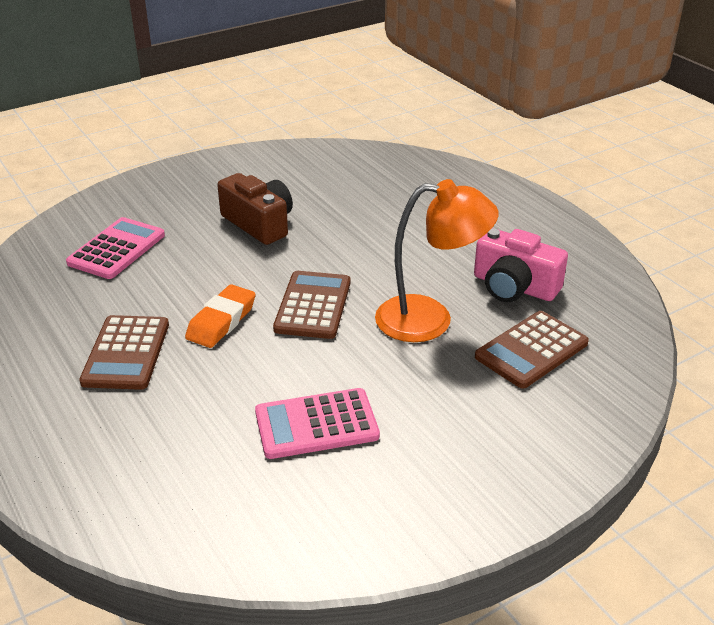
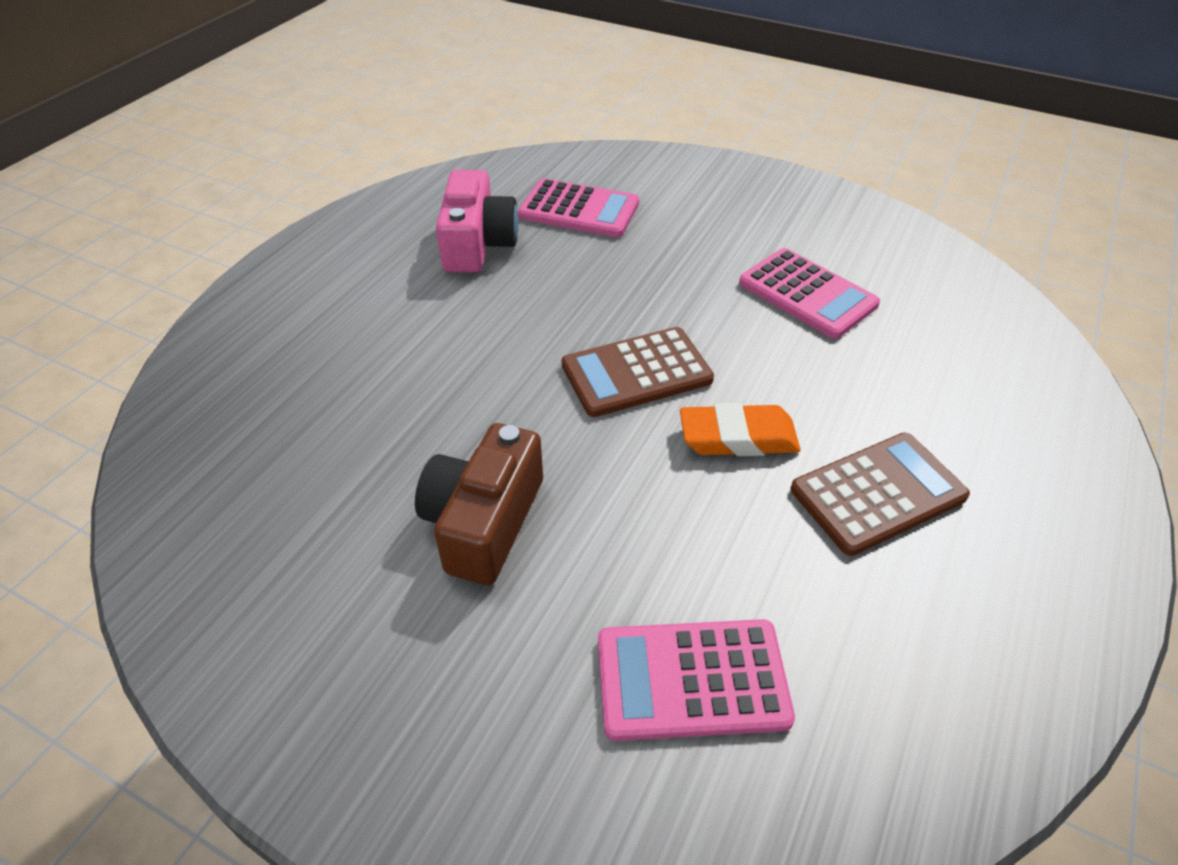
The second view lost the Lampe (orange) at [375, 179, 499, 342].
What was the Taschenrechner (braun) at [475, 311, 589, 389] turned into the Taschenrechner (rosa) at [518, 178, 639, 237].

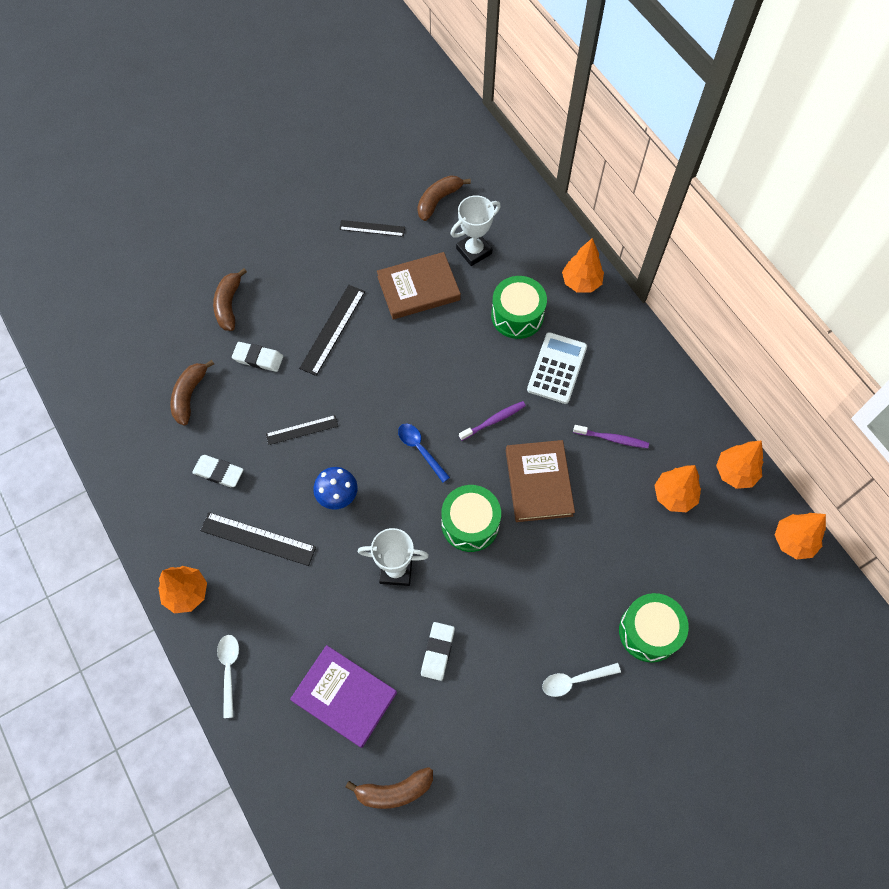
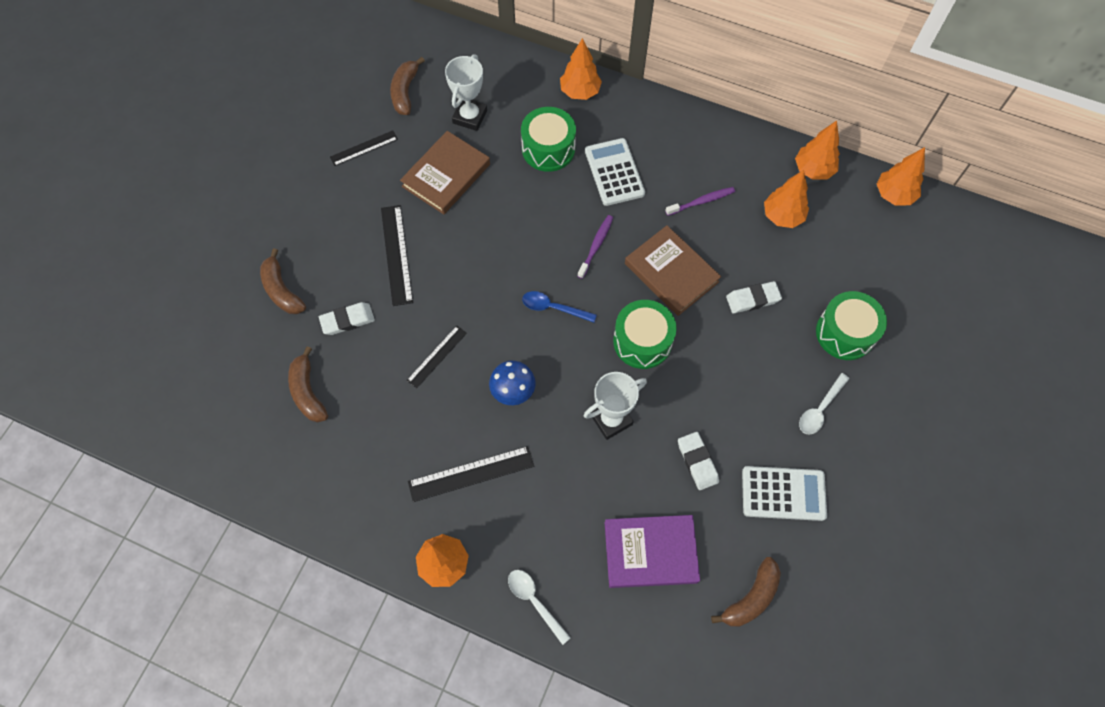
The second view gained the Taschenrechner (weiß) at [742, 466, 827, 521].
The Radiergummi (weiß) ended up elsewhere, having gone from [192, 455, 244, 487] to [726, 281, 782, 313].

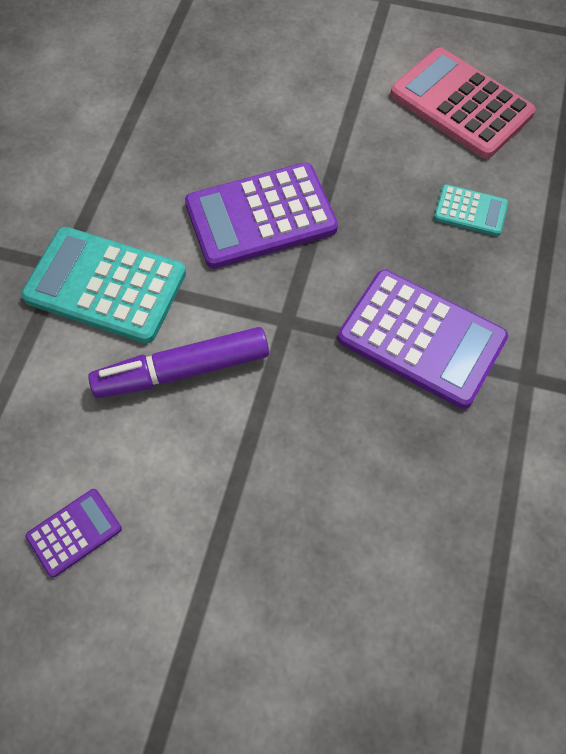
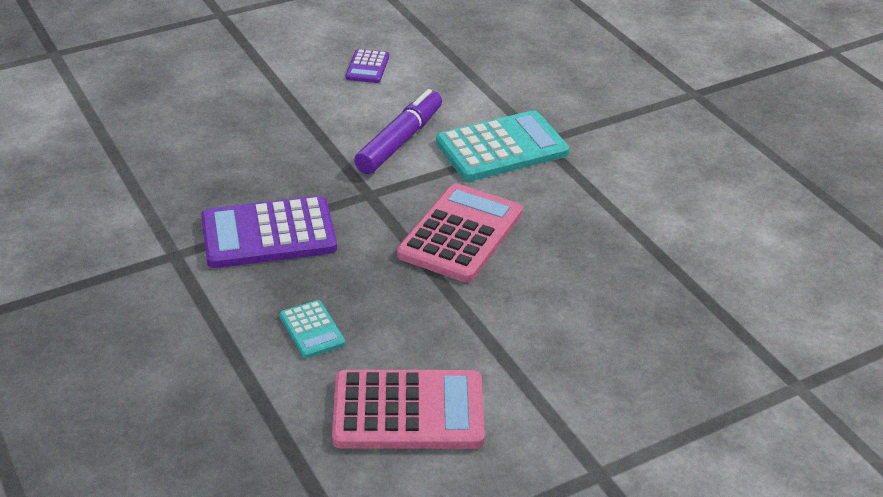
What was the Taschenrechner (lila) at [185, 163, 338, 269] turned into the Taschenrechner (rosa) at [397, 184, 523, 282].
The Taschenrechner (türkis) at [434, 184, 509, 236] ended up facing another way, 90 degrees counterclockwise from before.

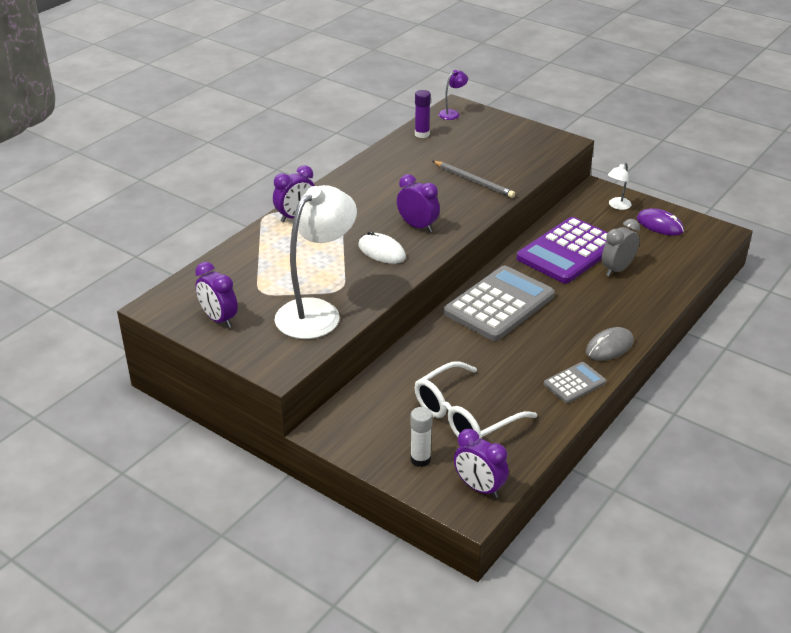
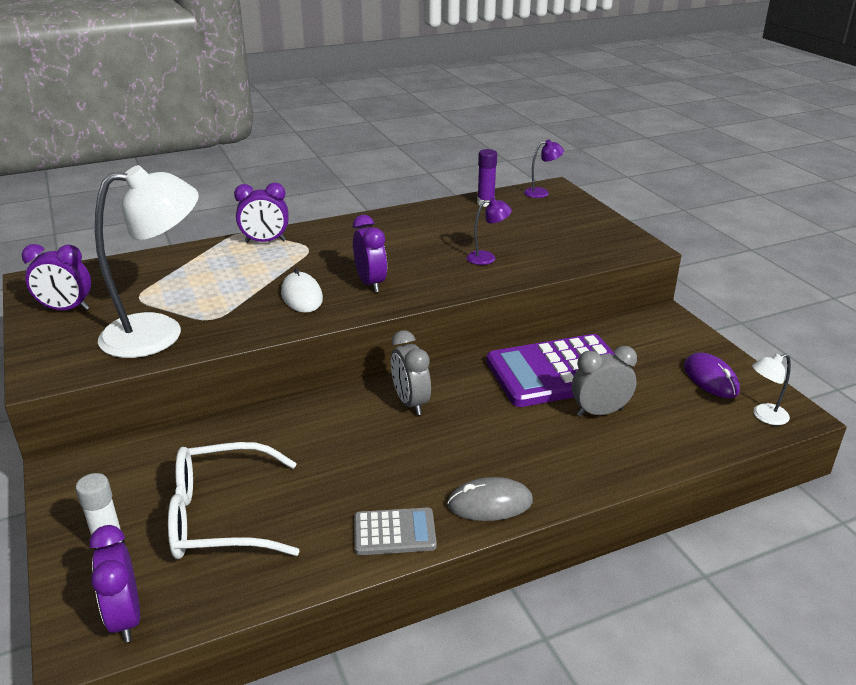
The Lampe (weiß) ended up elsewhere, having gone from [608, 162, 632, 210] to [752, 354, 791, 425].
Where the Bleistift (grau) stood at [433, 161, 515, 198], the Lampe (lila) came to stand at [466, 198, 512, 265].
Where the Taschenrechner (grau) stood at [444, 265, 555, 341], the Wecker (grau) came to stand at [391, 330, 431, 415].
The Wecker (lila) at [195, 262, 238, 328] ended up facing another way, 75 degrees counterclockwise from before.

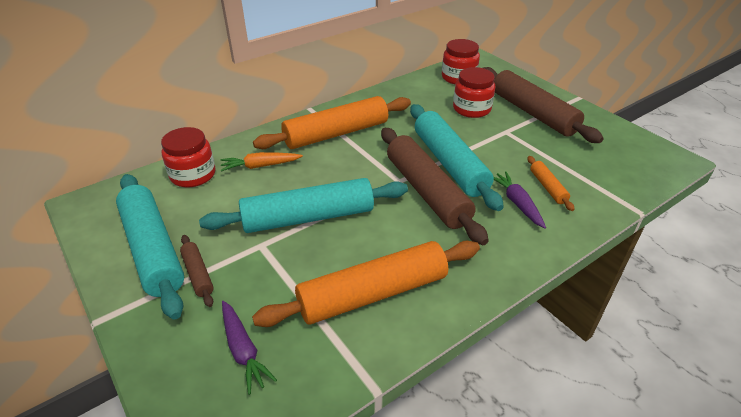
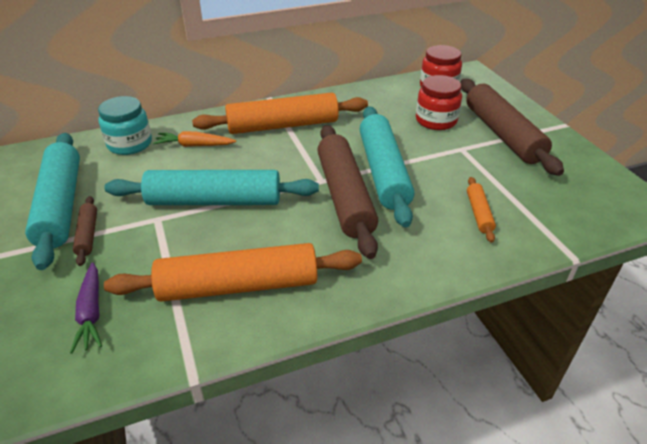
The second view lost the Karotte (lila) at [494, 171, 546, 229].
What was the Einmachglas (rot) at [161, 127, 216, 187] turned into the Einmachglas (türkis) at [98, 96, 152, 155].

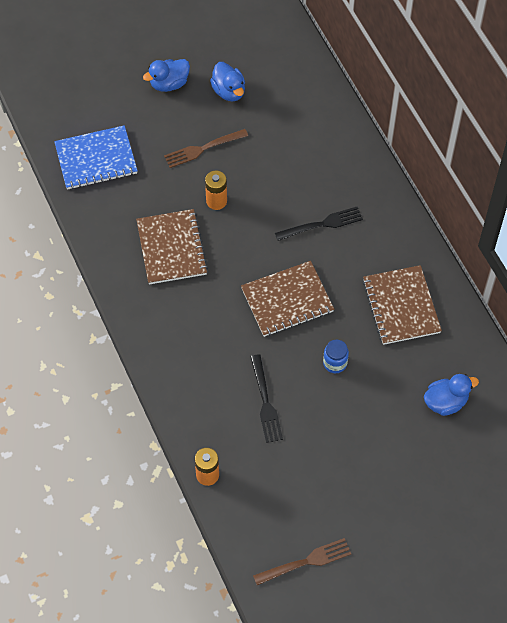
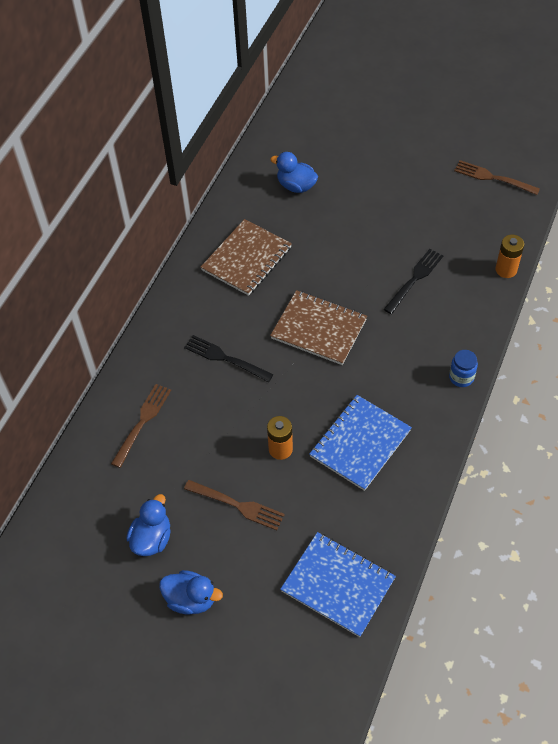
The second view gained the Gabel (braun) at [111, 384, 171, 468].
The Einmachglas (blau) ended up elsewhere, having gone from [323, 340, 349, 373] to [449, 350, 478, 387].
What was the Notizbuch (braun) at [136, 209, 208, 284] turned into the Notizbuch (blau) at [309, 395, 412, 491].

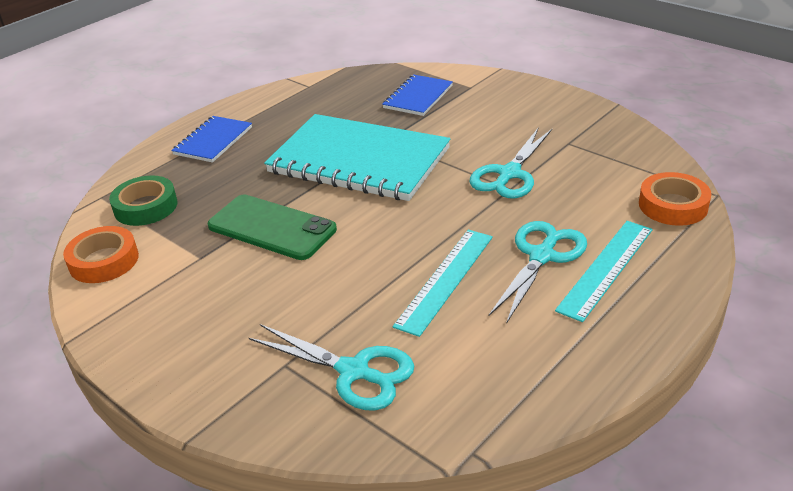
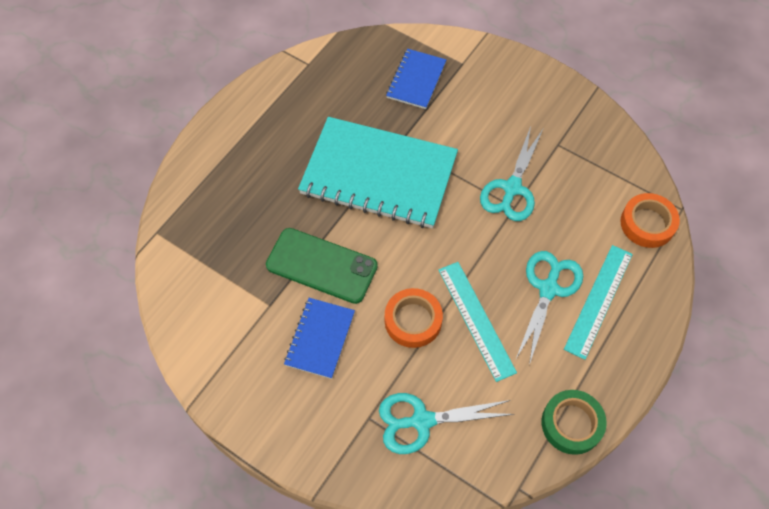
The Klebeband (orange) ended up elsewhere, having gone from [63, 226, 139, 283] to [385, 288, 443, 348].
The Klebeband (grün) ended up elsewhere, having gone from [109, 175, 177, 226] to [542, 390, 607, 455].
The Notizbuch (blau) ended up elsewhere, having gone from [171, 116, 252, 163] to [284, 298, 355, 379].
The Schere (türkis) at [249, 324, 414, 410] ended up facing another way, 150 degrees clockwise from before.
The Lineal (türkis) at [393, 230, 493, 337] ended up facing another way, 45 degrees counterclockwise from before.

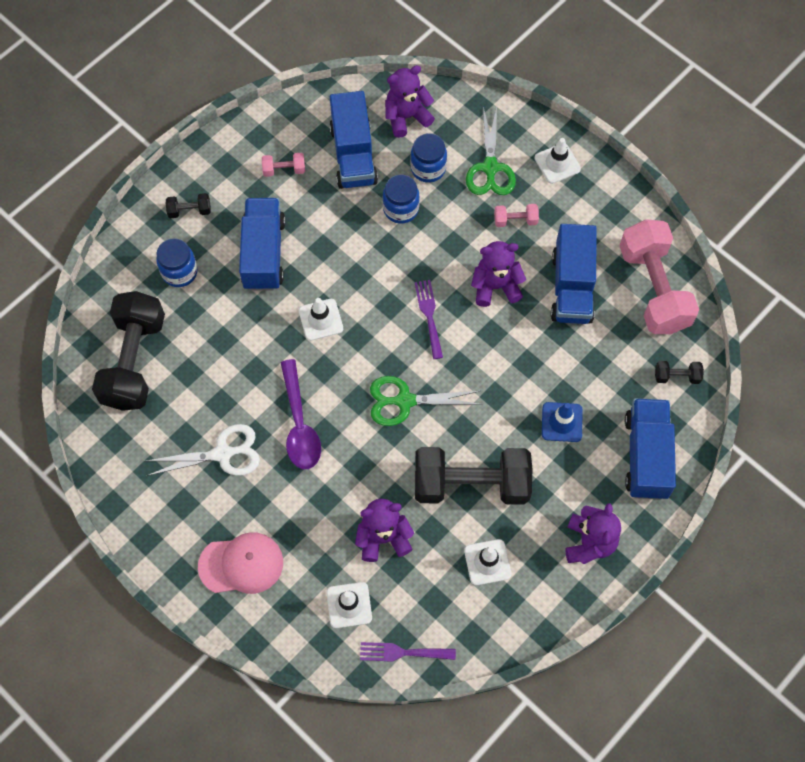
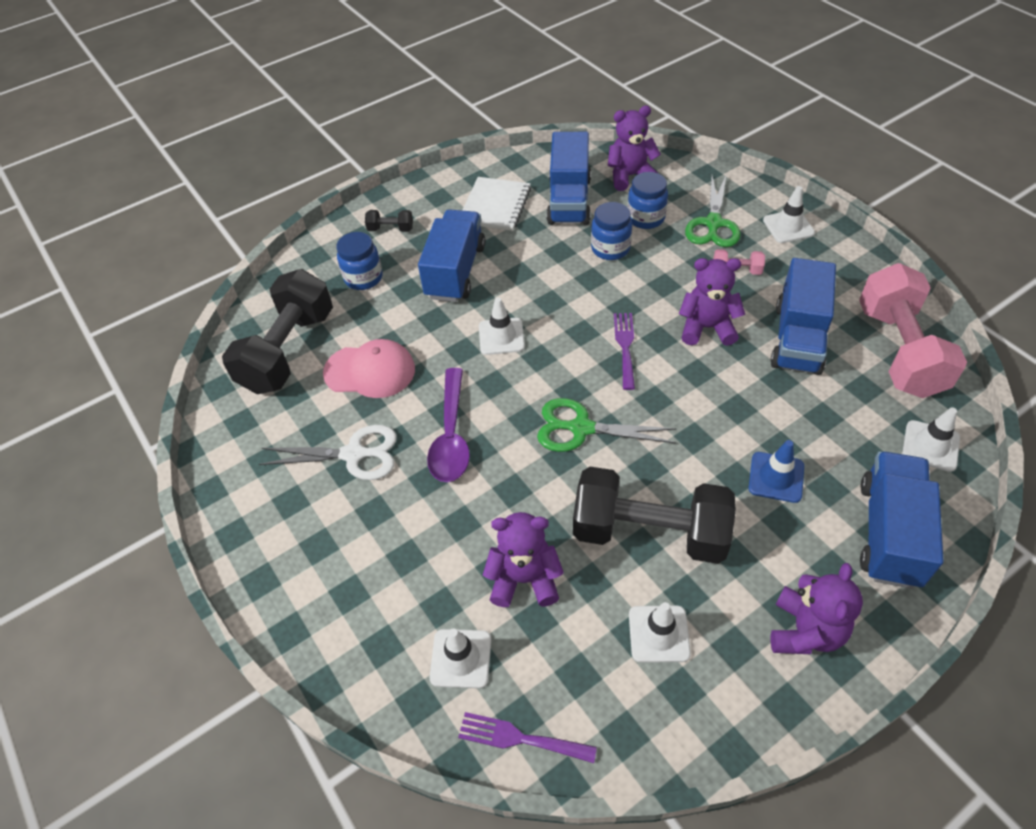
The Kappe (rosa) ended up elsewhere, having gone from [198, 532, 283, 594] to [323, 339, 415, 398].
Where the Hantel (rosa) stood at [262, 153, 305, 177], the Notizbuch (weiß) came to stand at [462, 177, 531, 231].
Where the Hantel (schwarz) stood at [655, 361, 704, 384], the Leitkegel (weiß) came to stand at [902, 407, 960, 472].

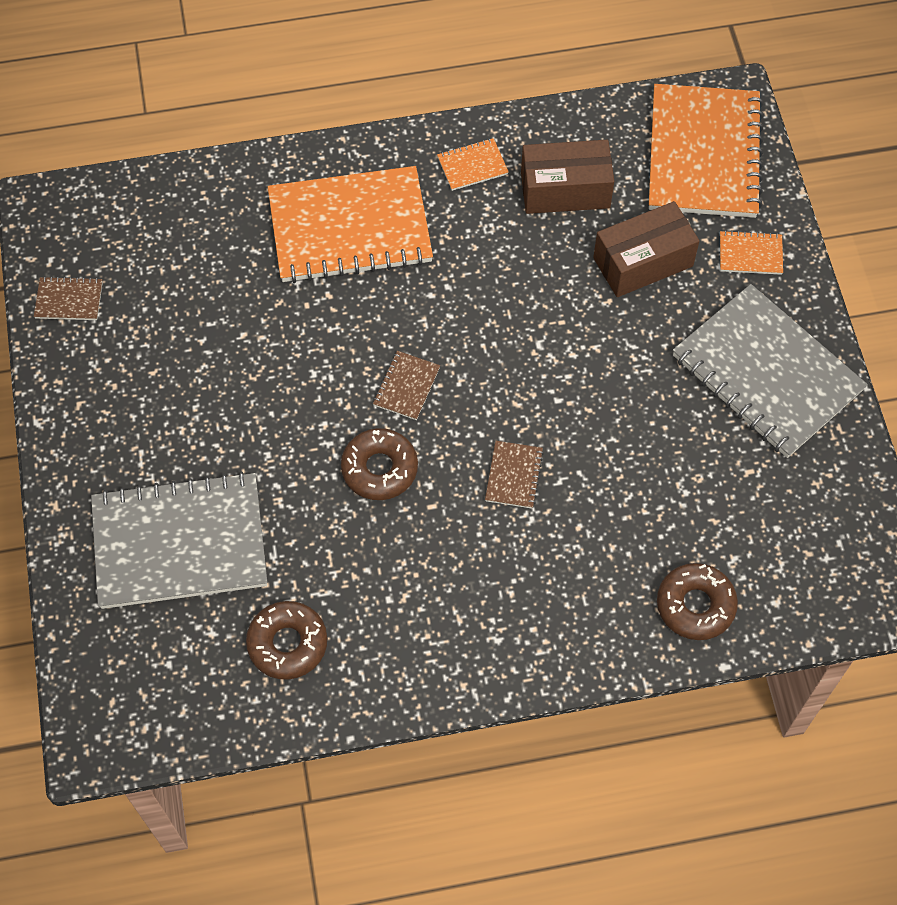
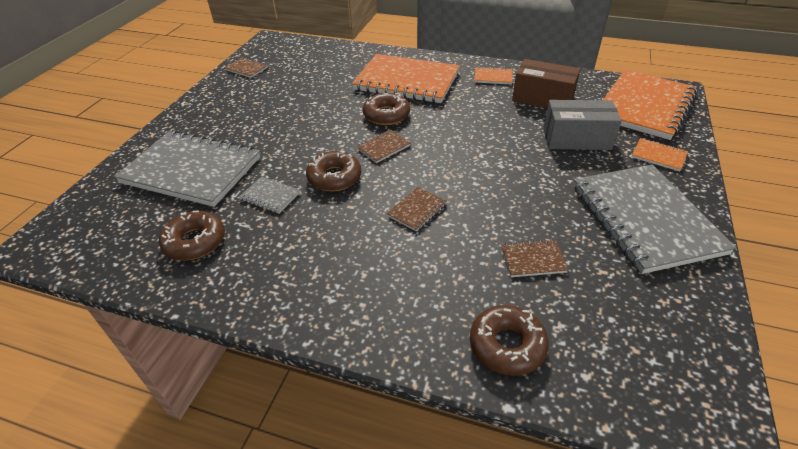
The second view gained the Notizbuch (grau) at [239, 177, 300, 214].
The second view gained the Donut (braun) at [363, 93, 410, 125].
The second view gained the Notizbuch (braun) at [501, 239, 569, 277].
What was the Schachtel (braun) at [593, 201, 699, 297] turned into the Schachtel (grau) at [543, 100, 622, 150].

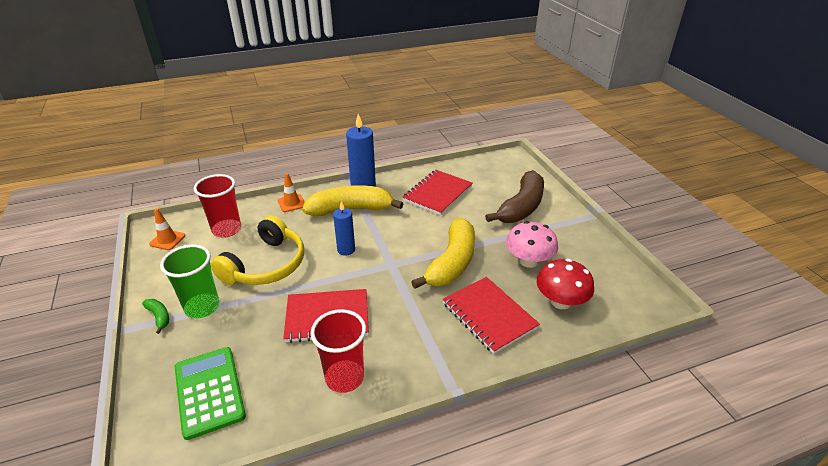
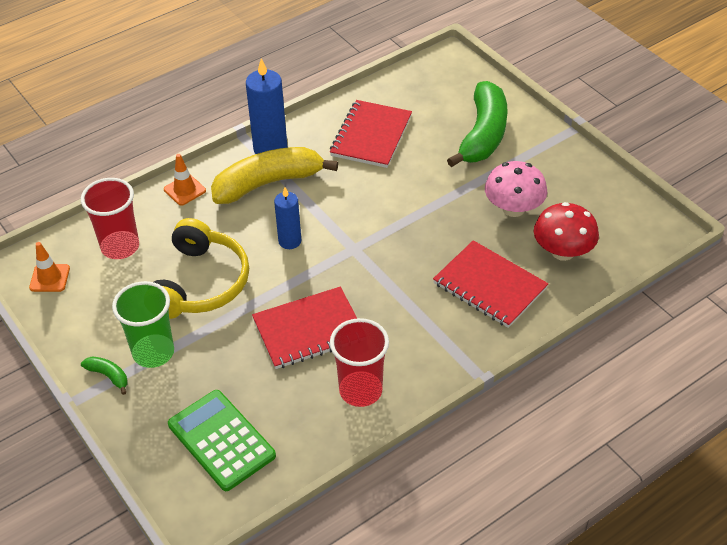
The second view lost the Banane (gelb) at [411, 218, 475, 289].
What was the Banane (braun) at [485, 170, 544, 223] turned into the Banane (grün) at [447, 81, 508, 167].

